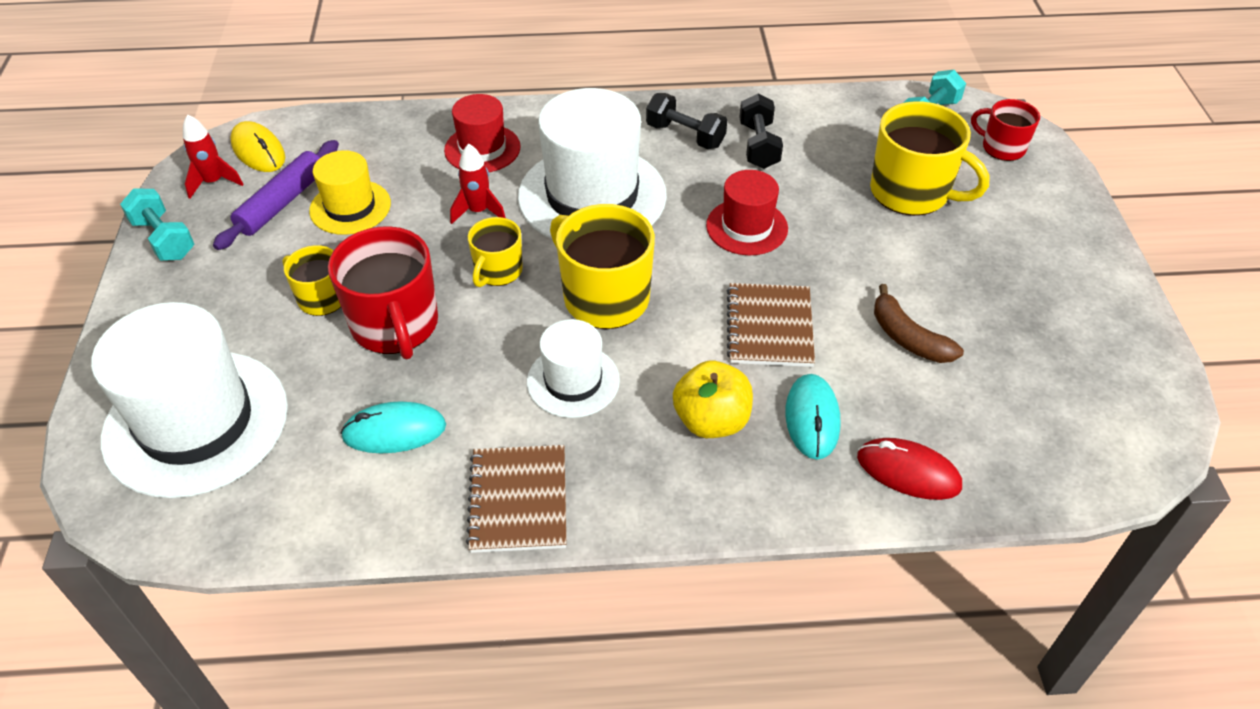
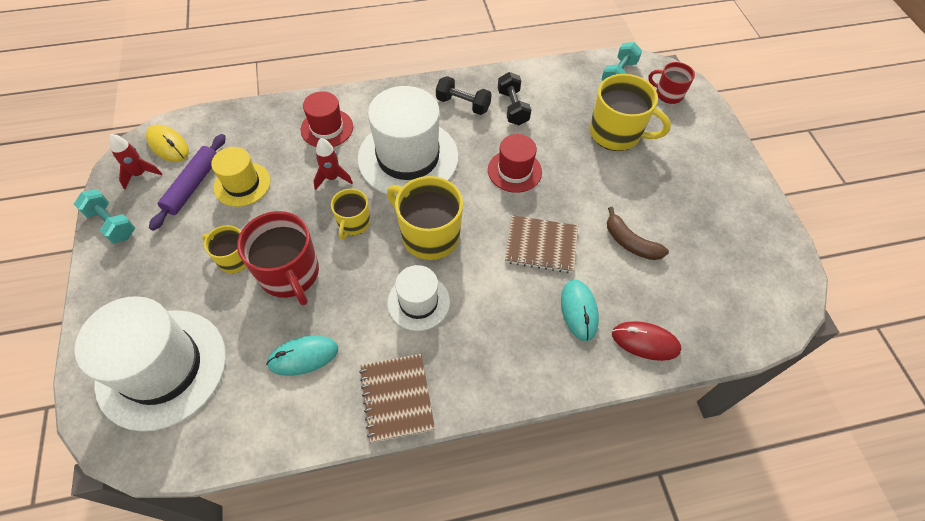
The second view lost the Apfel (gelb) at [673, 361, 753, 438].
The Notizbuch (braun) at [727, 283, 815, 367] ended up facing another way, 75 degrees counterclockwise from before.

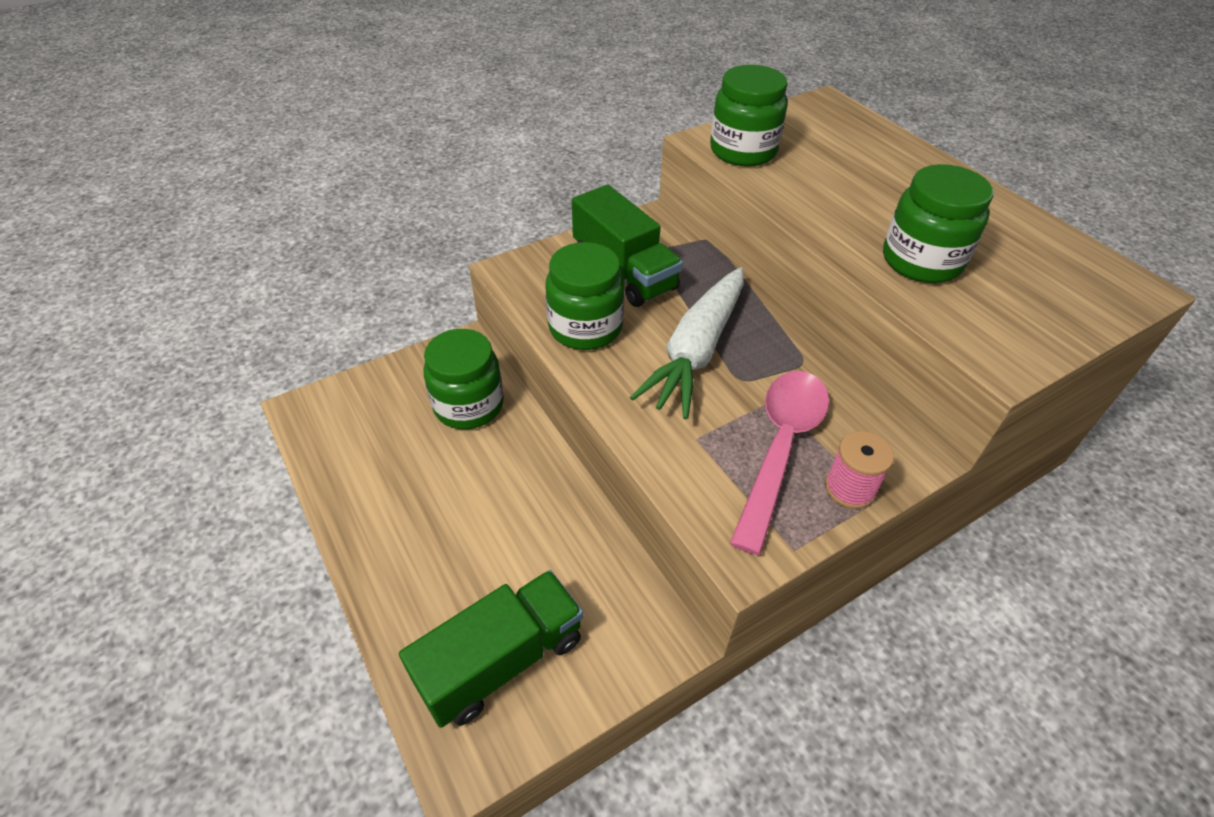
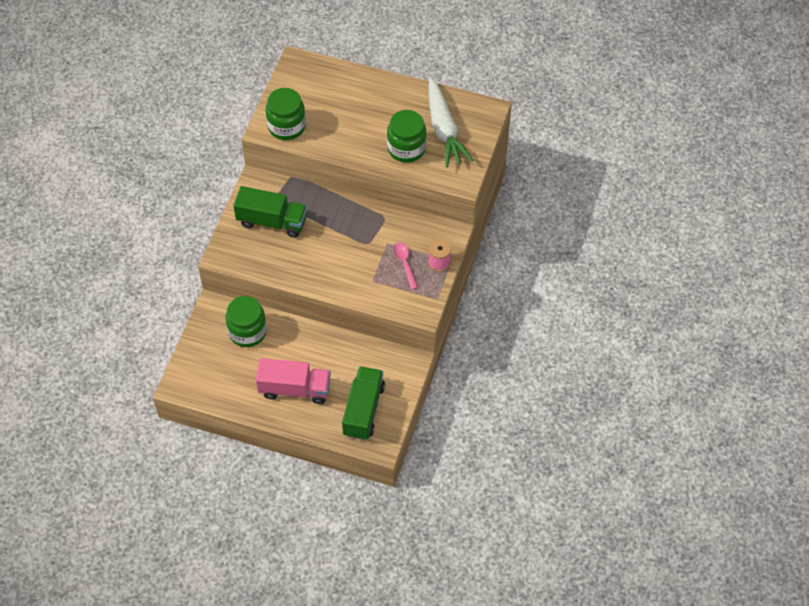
The second view lost the Einmachglas (grün) at [545, 242, 624, 350].
The second view gained the Lastwagen (rosa) at [256, 358, 331, 404].
The Karotte (weiß) ended up elsewhere, having gone from [630, 267, 744, 419] to [428, 78, 473, 168].
The size of the Löffel (rosa) at [730, 371, 829, 555] changed by a factor of 0.54.

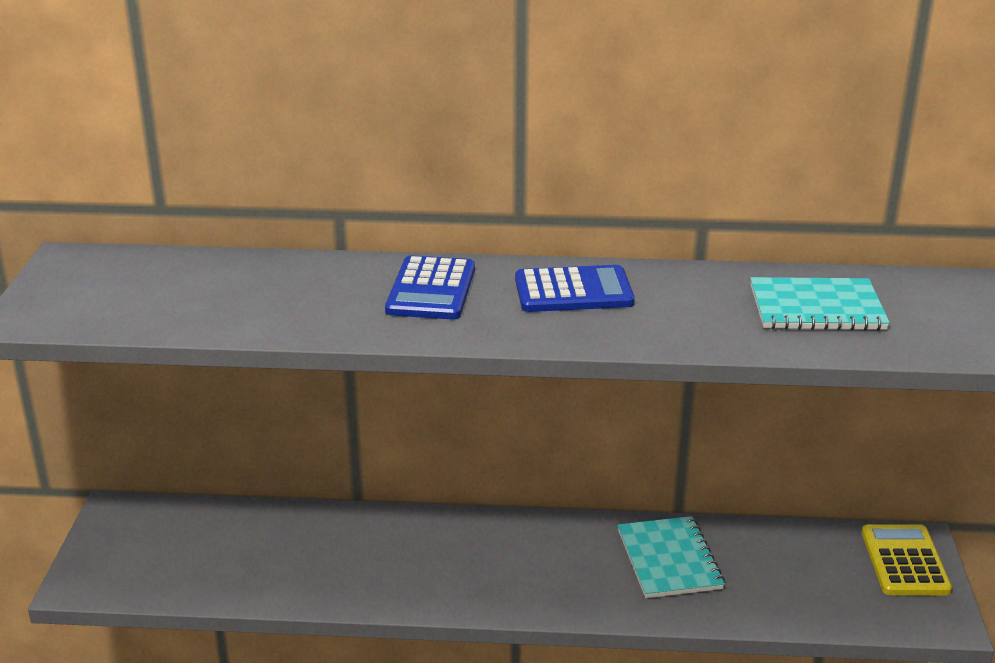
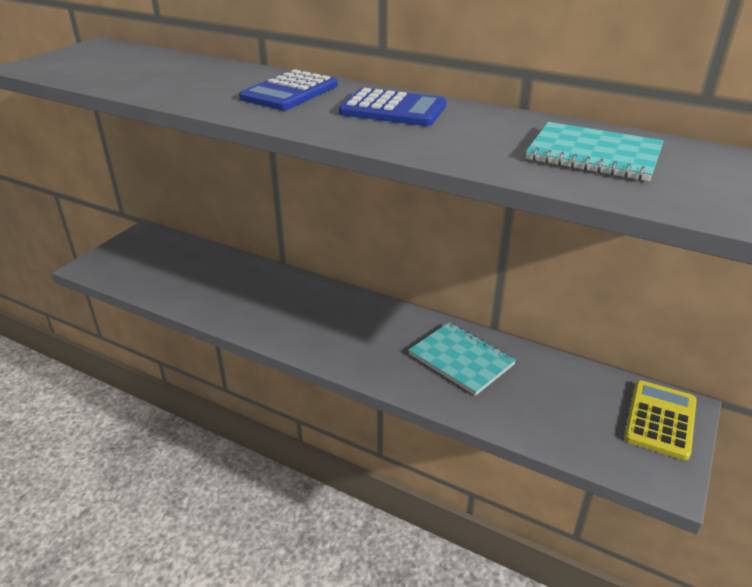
The Notizbuch (türkis) at [618, 516, 725, 598] ended up facing another way, 60 degrees counterclockwise from before.

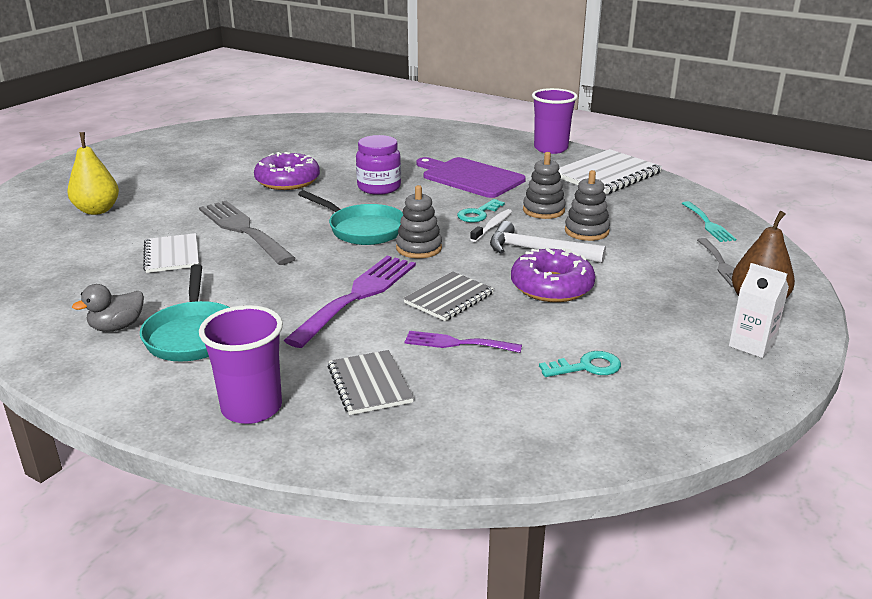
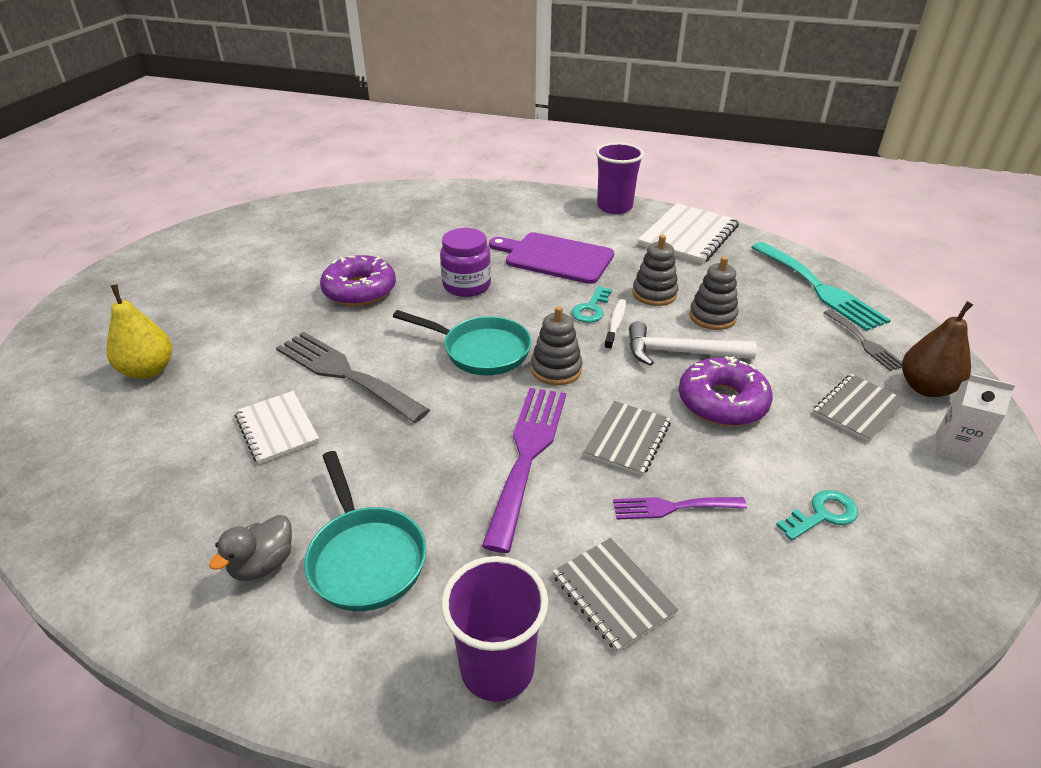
The second view gained the Notizbuch (grau) at [813, 374, 907, 442].
The size of the Gabel (türkis) at [682, 201, 736, 242] changed by a factor of 1.82.

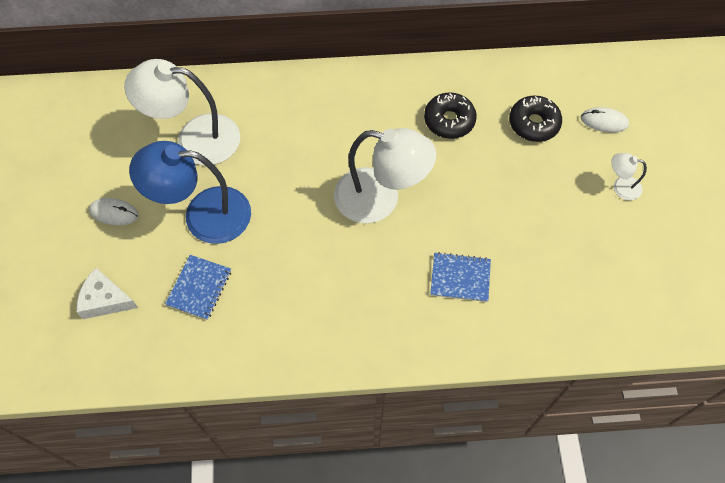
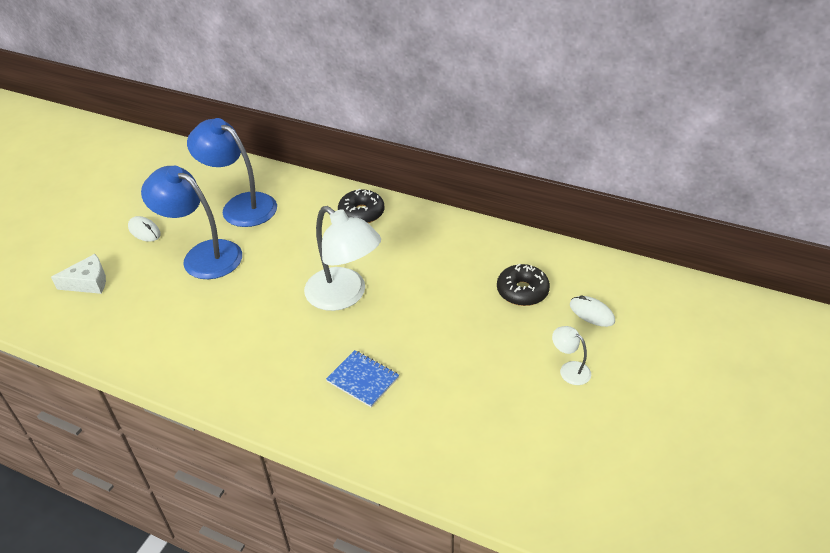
The second view lost the Notizbuch (blau) at [165, 255, 231, 320].
The Donut (schwarz) ended up elsewhere, having gone from [424, 92, 477, 139] to [338, 189, 384, 223].
What was the Lampe (weiß) at [124, 59, 240, 166] turned into the Lampe (blau) at [187, 118, 277, 227].
The Käse (weiß) at [76, 268, 138, 319] ended up facing another way, 120 degrees clockwise from before.

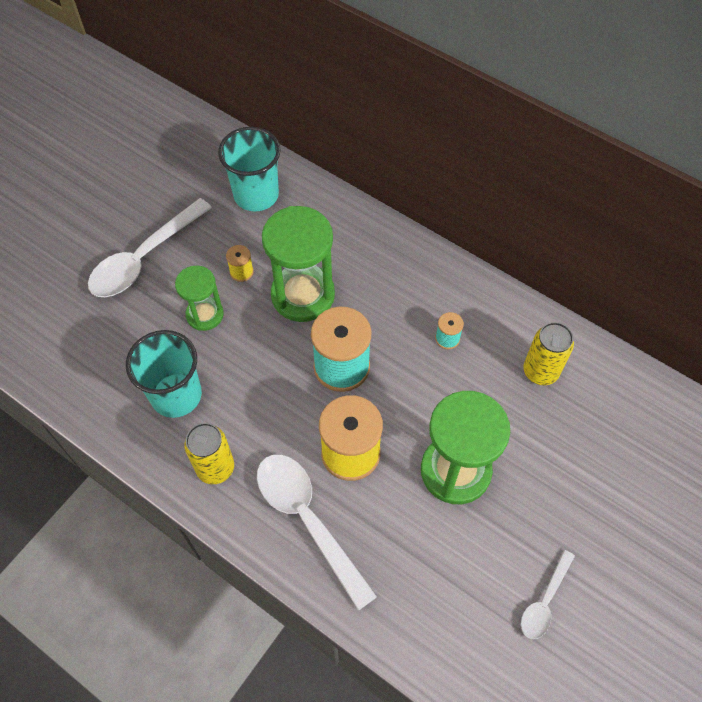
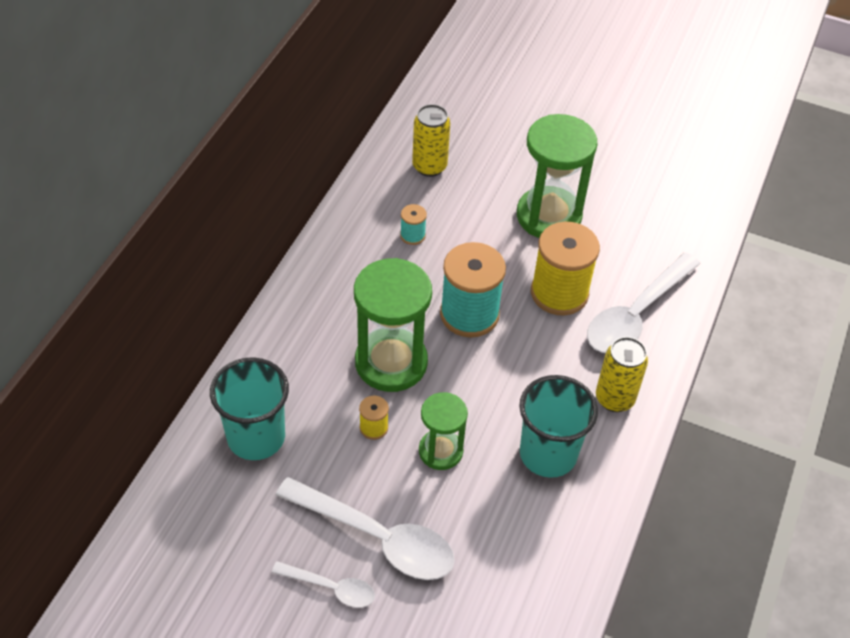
The Löffel (weiß) ended up elsewhere, having gone from [521, 550, 575, 639] to [271, 561, 375, 608].

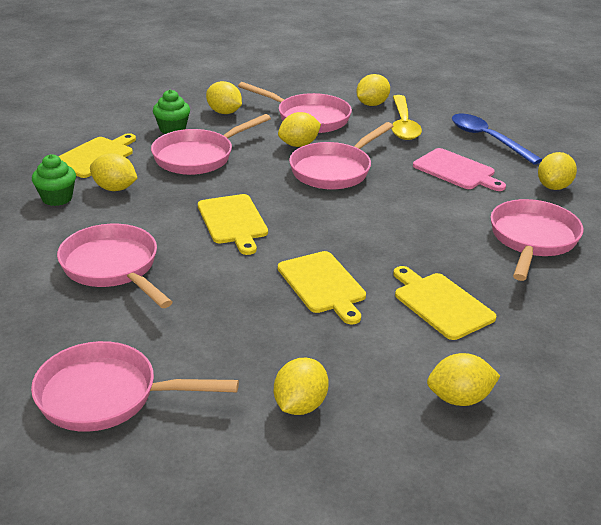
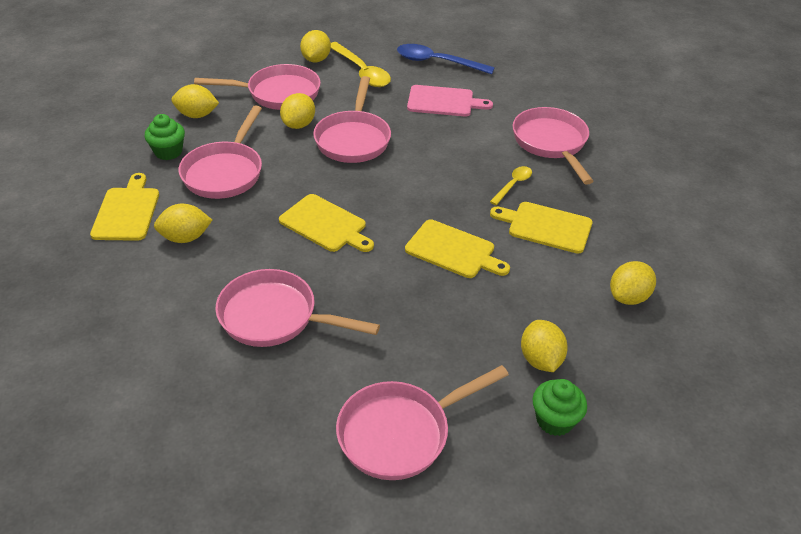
The second view lost the Zitrone (gelb) at [538, 152, 577, 190].
The second view gained the Löffel (gelb) at [490, 166, 532, 205].
The Muffin (grün) ended up elsewhere, having gone from [32, 154, 76, 206] to [533, 379, 587, 436].

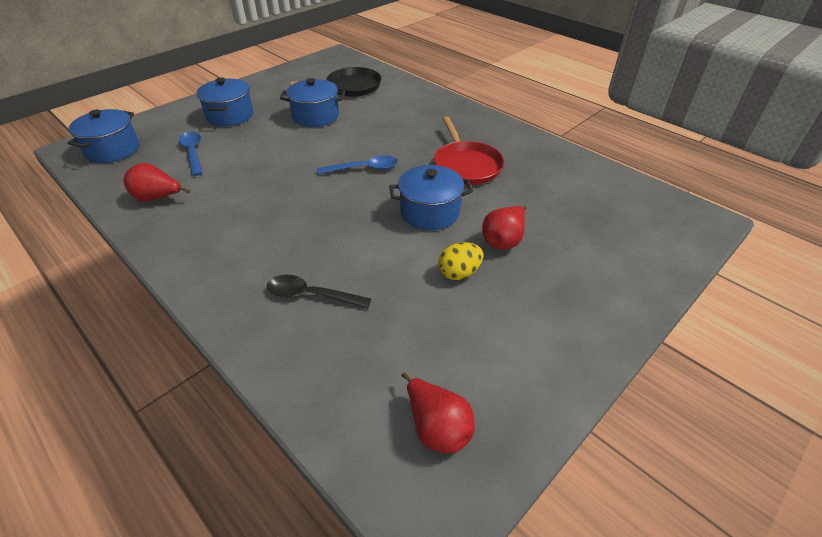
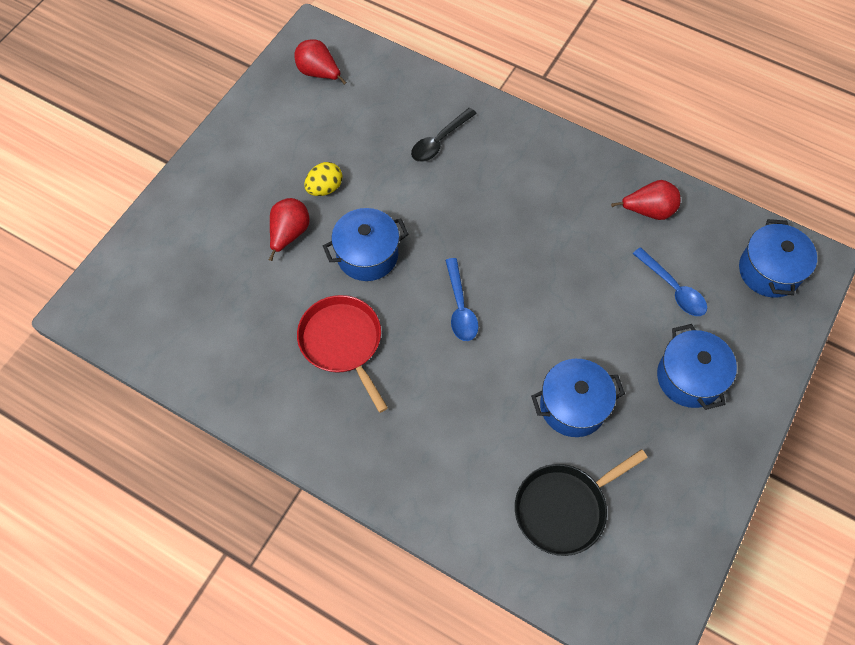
The Löffel (schwarz) at [267, 275, 371, 309] ended up facing another way, 135 degrees clockwise from before.
The Löffel (blau) at [317, 155, 398, 174] ended up facing another way, 75 degrees counterclockwise from before.

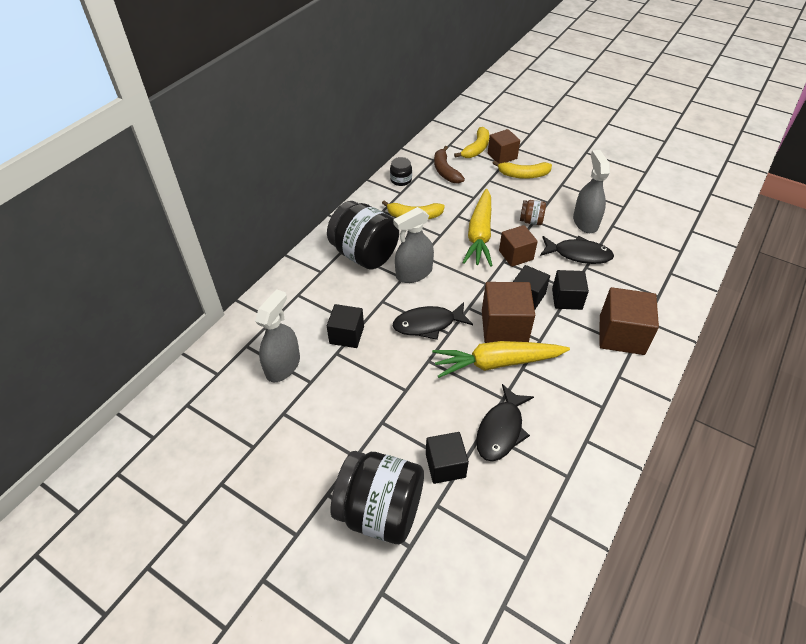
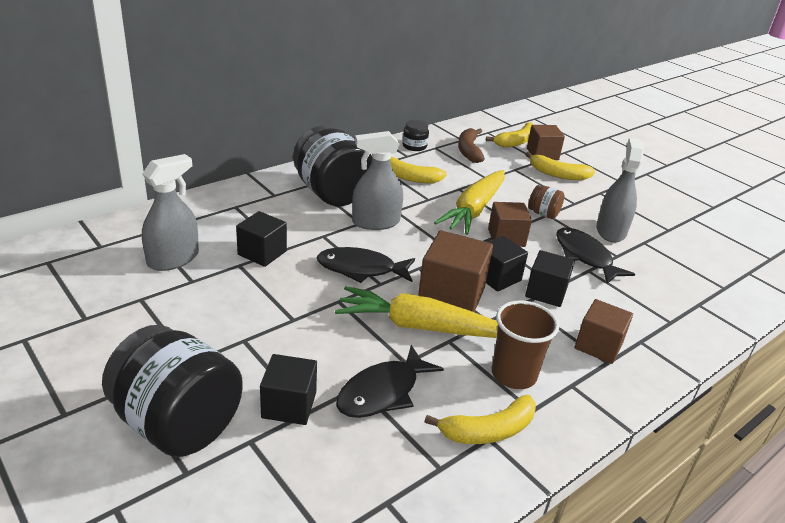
The second view gained the Banane (gelb) at [424, 395, 536, 444].
The second view gained the Becher (braun) at [492, 301, 559, 389].
The Fisch (schwarz) at [540, 236, 614, 264] ended up facing another way, 150 degrees counterclockwise from before.
The size of the Kubus (braun) at [600, 287, 659, 355] changed by a factor of 0.66.

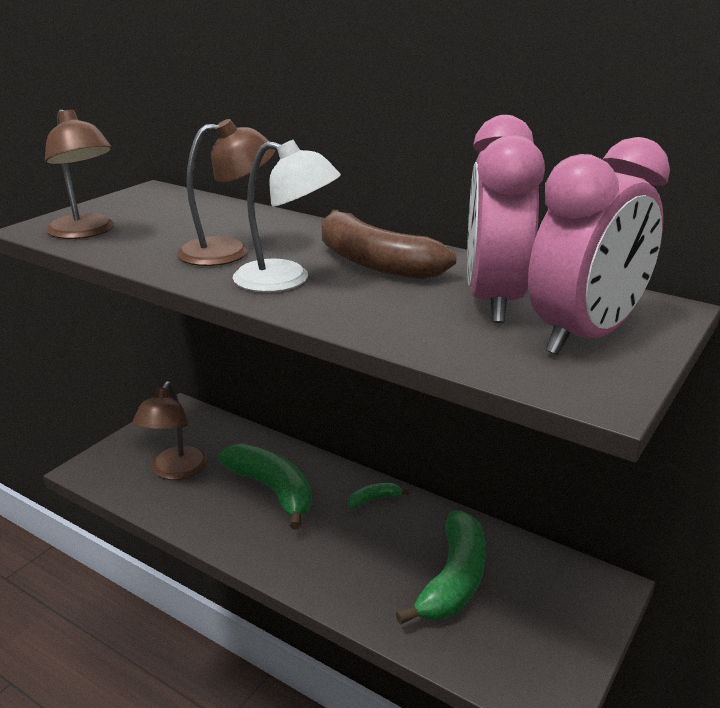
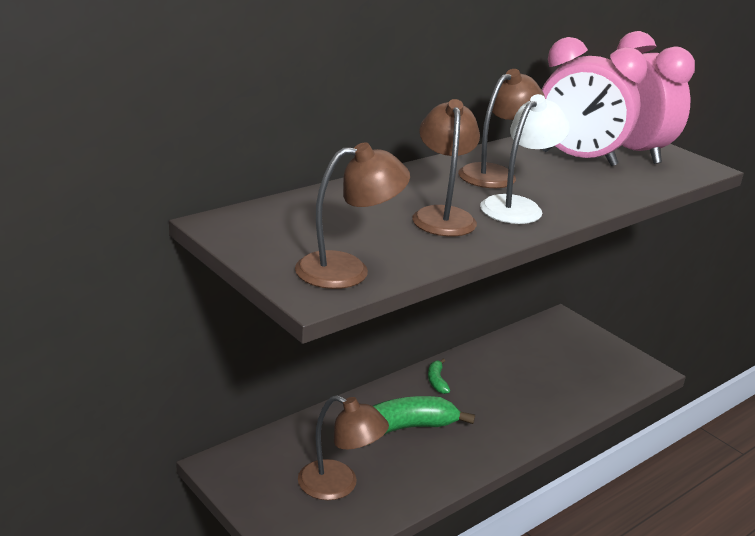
The second view lost the Banane (grün) at [396, 511, 486, 625].
Where the Banane (braun) stood at [322, 210, 457, 280], the Lampe (braun) came to stand at [458, 69, 545, 188].

